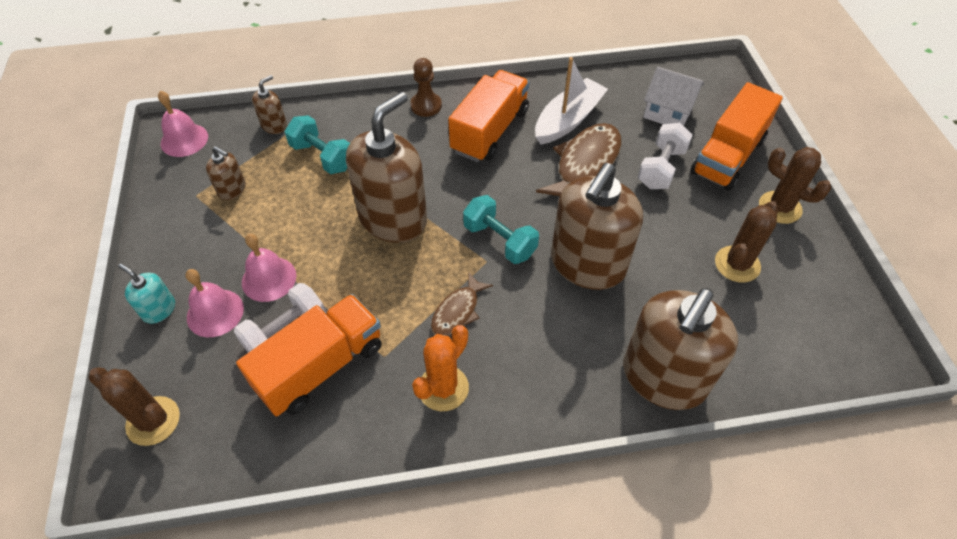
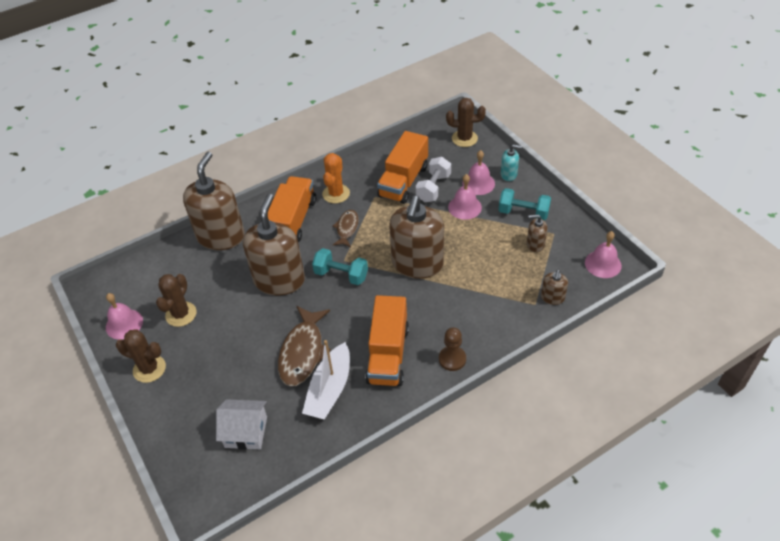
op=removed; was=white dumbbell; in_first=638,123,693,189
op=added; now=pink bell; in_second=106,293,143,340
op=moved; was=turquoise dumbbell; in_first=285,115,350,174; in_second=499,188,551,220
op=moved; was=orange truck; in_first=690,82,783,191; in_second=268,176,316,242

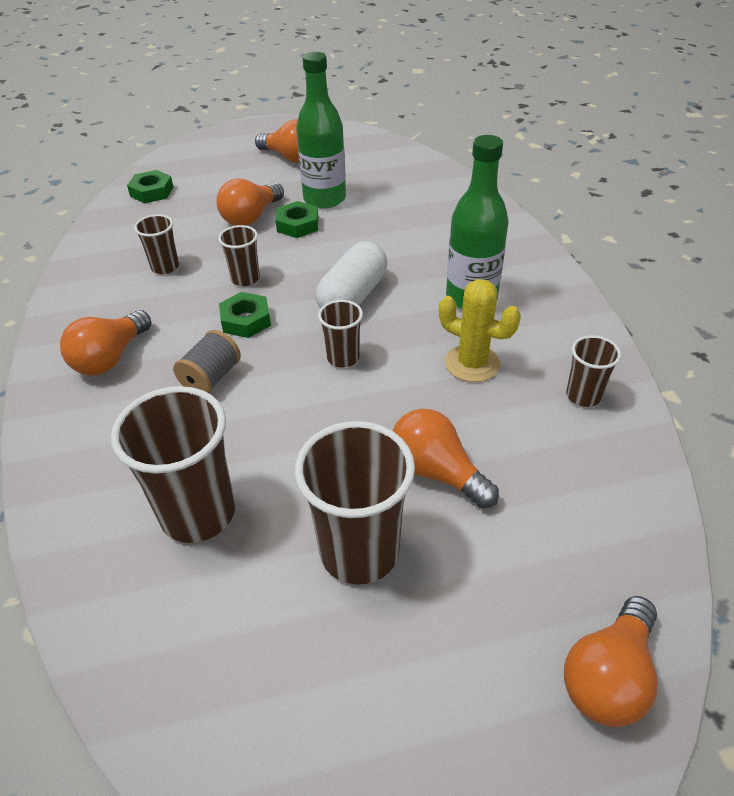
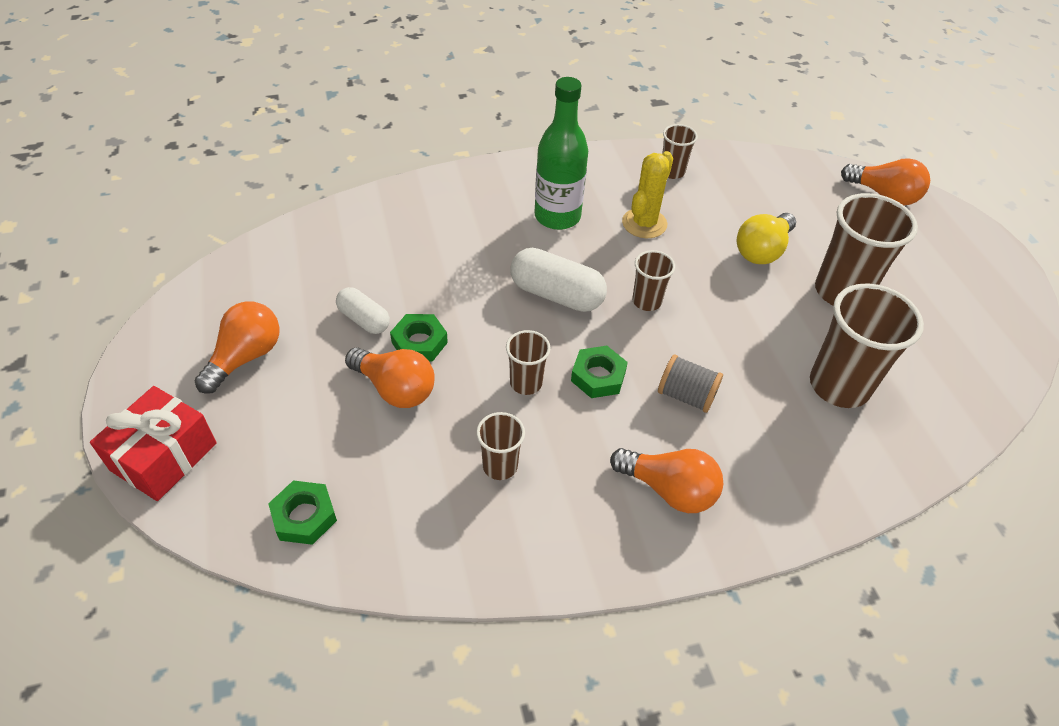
op=added; now=red gift; in_second=90,386,217,501
op=replaced; was=green bottle; now=white capsule; in_first=296,52,346,209; in_second=336,287,390,334
op=recoloured; was=orange light bulb; now=yellow light bulb; in_first=393,409,499,508; in_second=737,213,796,264

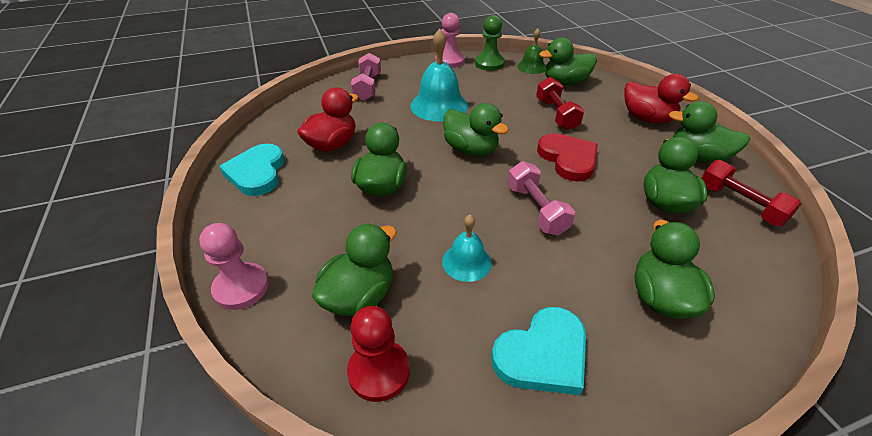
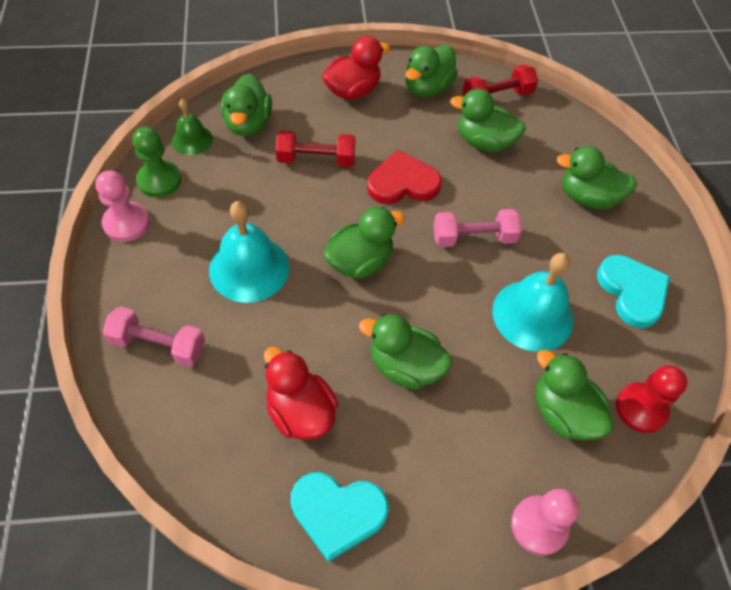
op=resized; was=turquoise bell; in_first=442,214,492,282; in_second=492,253,573,352; ratio=1.74

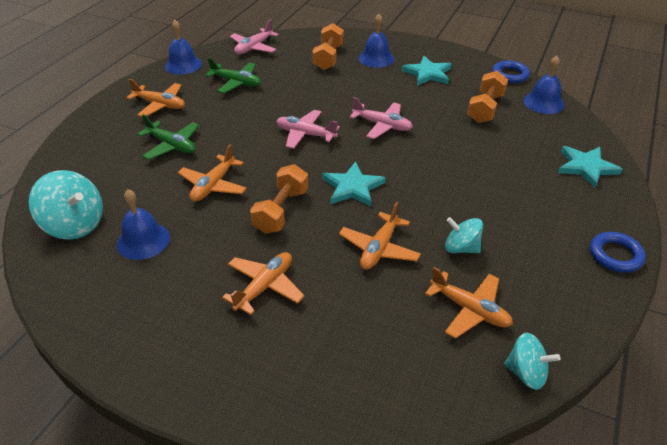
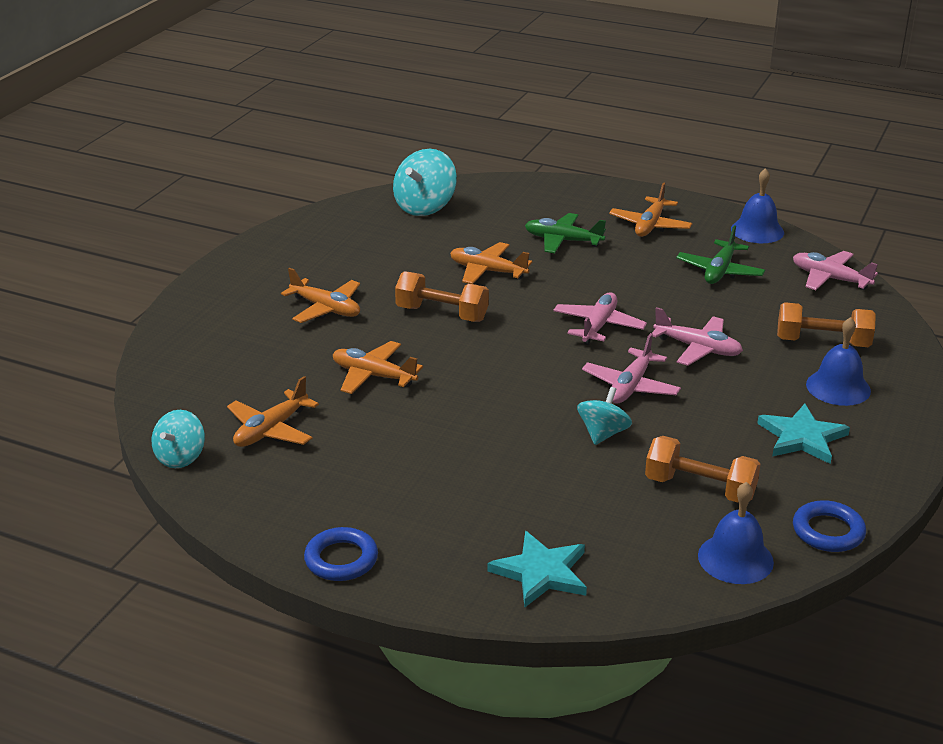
op=removed; was=blue bell; in_first=117,189,170,260
op=removed; was=turquoise star; in_first=322,161,386,207
op=added; now=pink plane; in_second=652,307,743,366
op=moved; was=turquoise spinning top; in_first=445,217,483,253; in_second=577,387,632,445
op=turned; was=green plane; in_first=137,114,199,160; in_second=525,213,606,253; clockwise=75

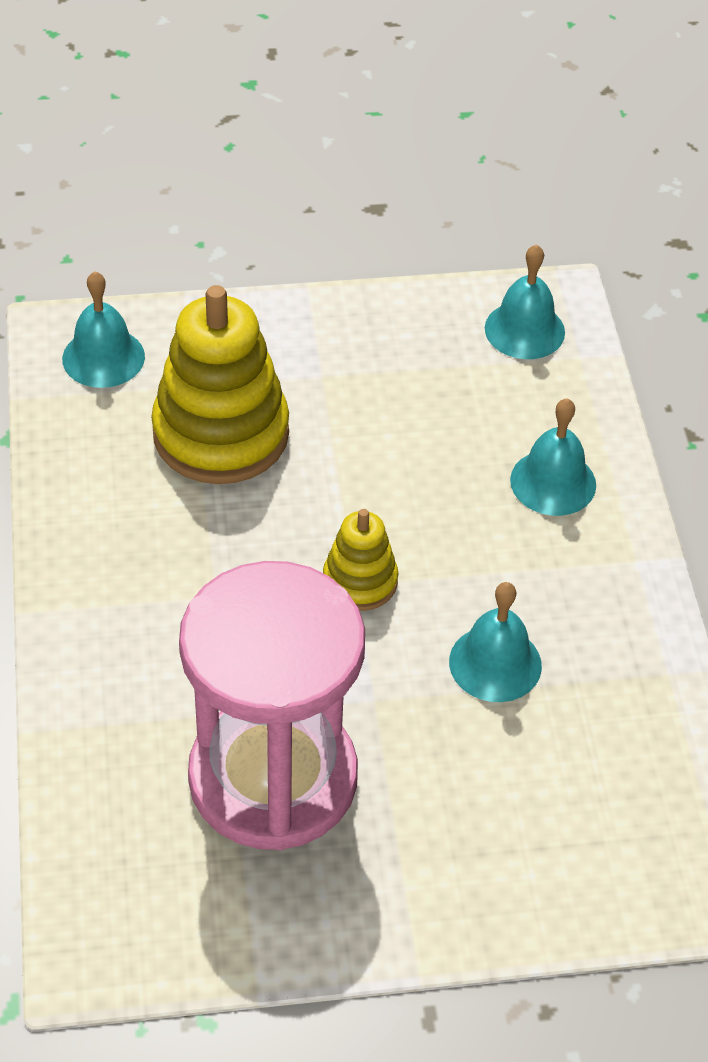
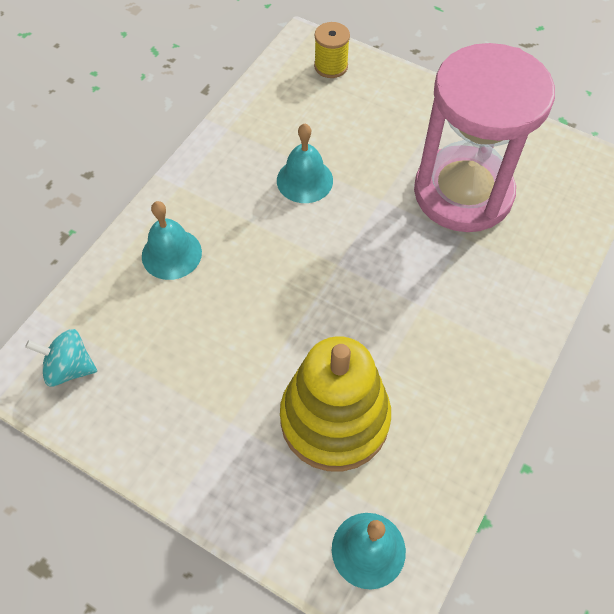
op=removed; was=yellow stacking toy; in_first=323,509,398,611
op=added; now=yellow spool; in_second=314,22,350,78
op=replaced; was=turquoise bell; now=turquoise spinning top; in_first=485,244,565,359; in_second=25,329,97,386

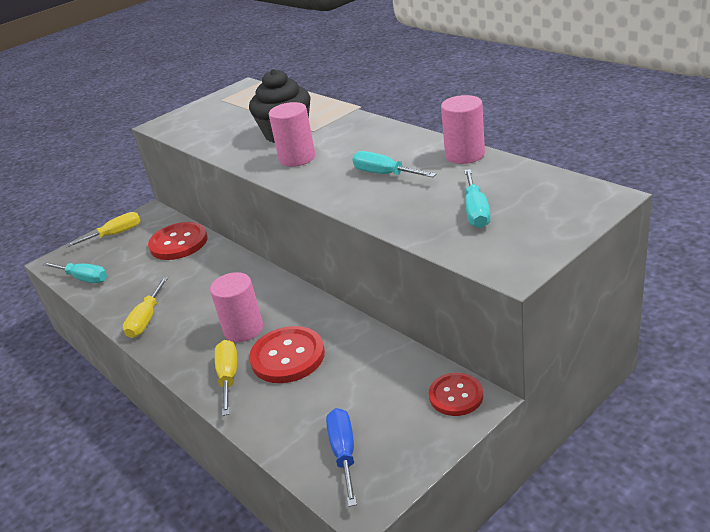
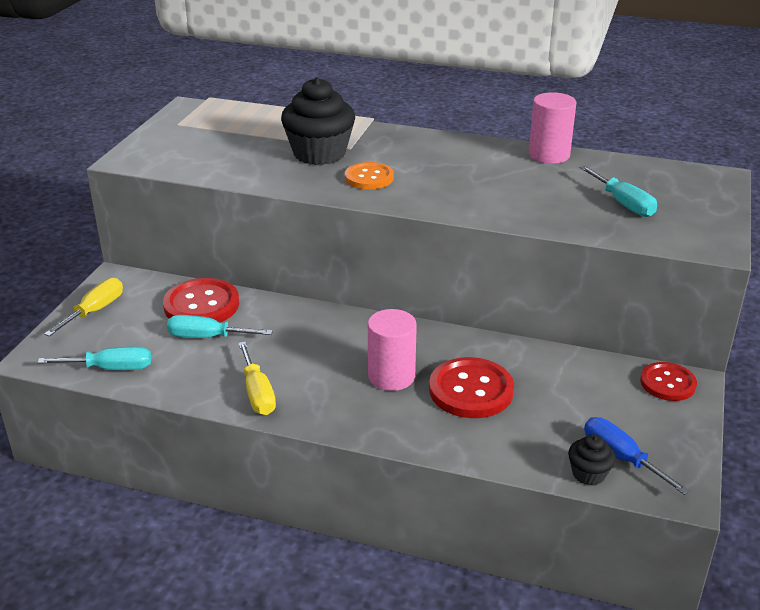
op=removed; was=yellow screwdriver; in_first=215,340,237,416
op=added; now=black cupcake; in_second=568,434,616,485
op=moved; was=turquoise screwdriver; in_first=352,151,436,177; in_second=167,315,273,338
op=replaced; was=pink cylinder; now=orange button; in_first=269,102,315,167; in_second=345,162,394,189

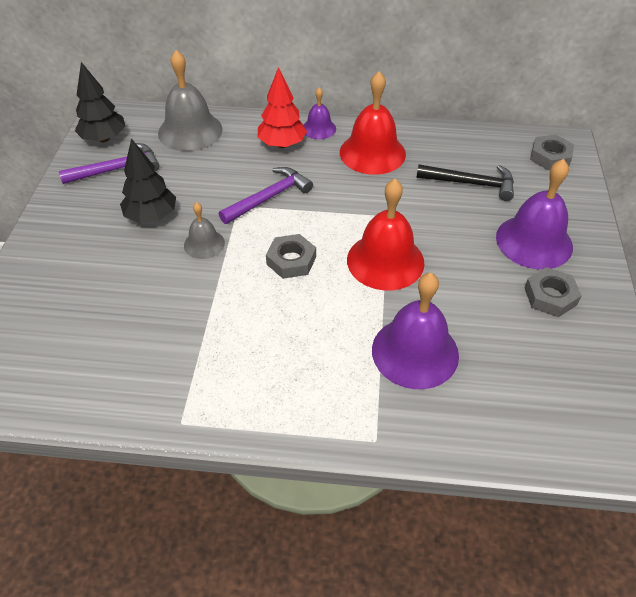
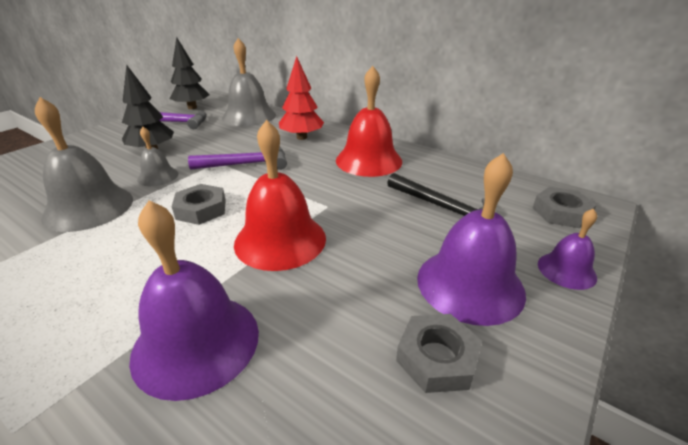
op=added; now=grey bell; in_second=35,97,133,232
op=moved; was=purple bell; in_first=303,87,336,139; in_second=538,208,597,290

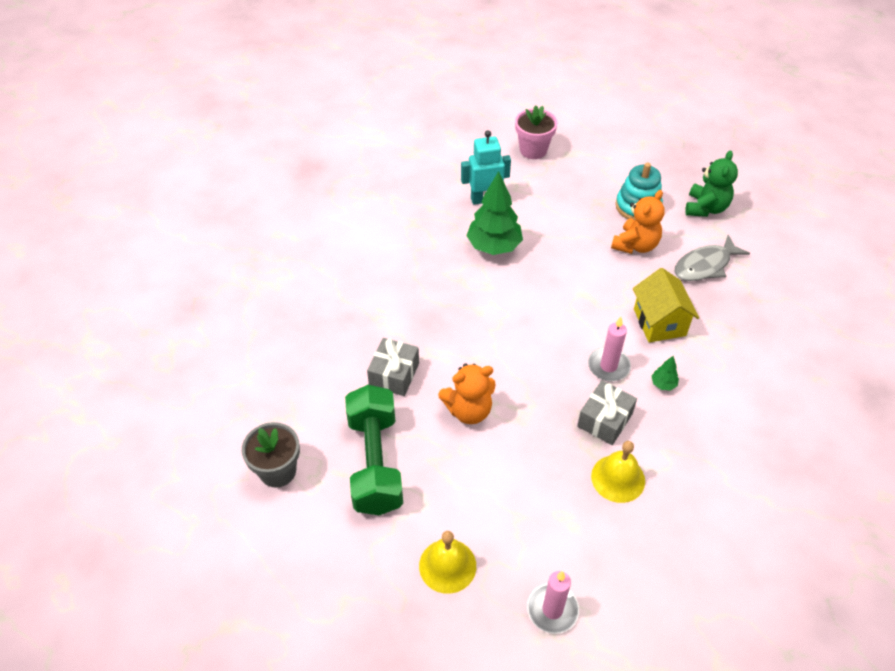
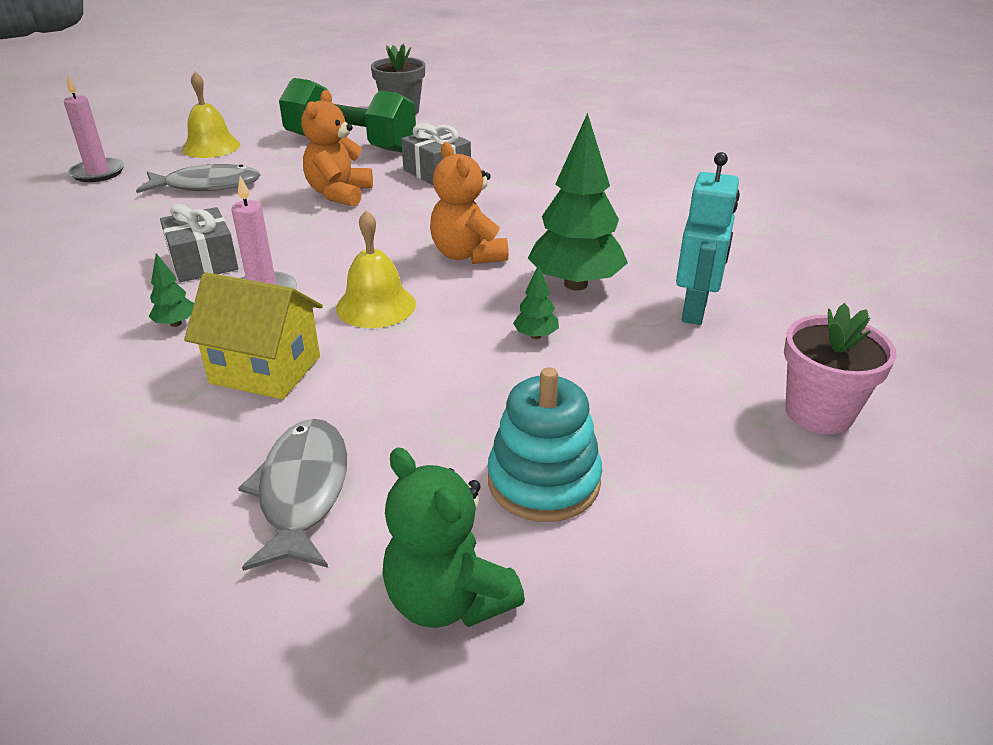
op=added; now=grey fish; in_second=136,164,260,193
op=added; now=green tree; in_second=513,264,559,339
op=moved; was=yellow bell; in_first=591,441,645,503; in_second=336,210,416,328
op=moved; was=orange teddy bear; in_first=611,190,665,254; in_second=430,142,509,264

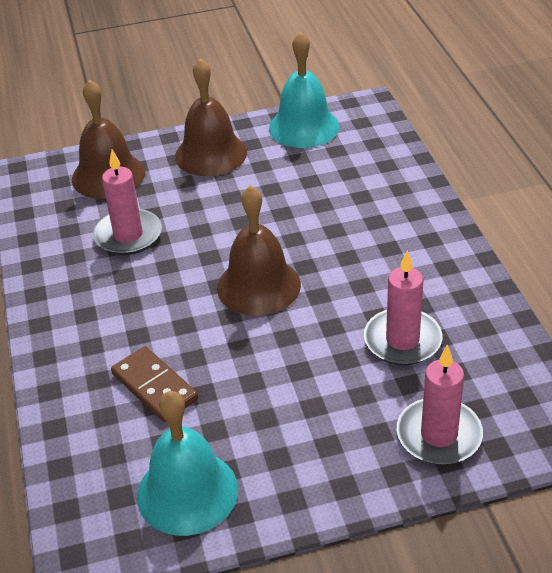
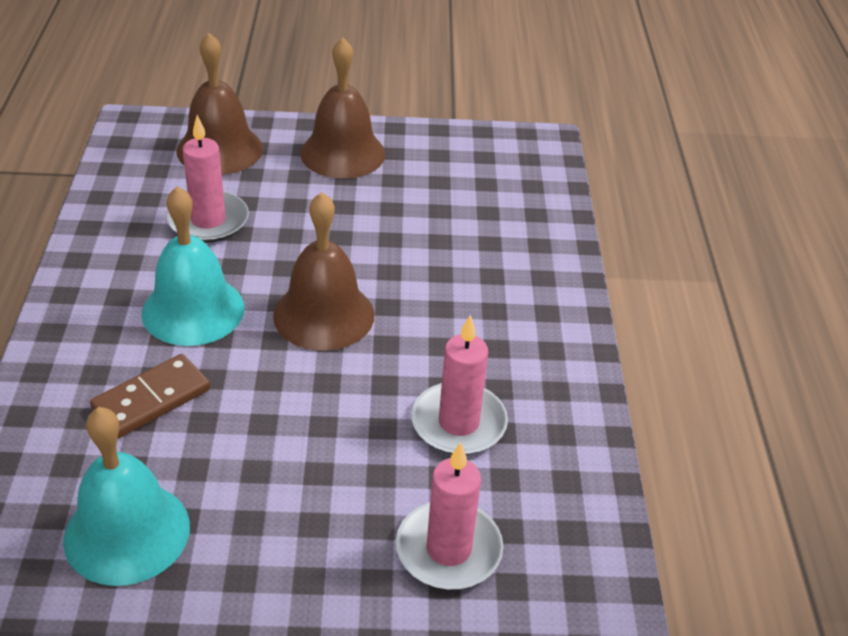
op=moved; was=turquoise bell; in_first=269,32,339,148; in_second=142,186,245,346
op=turned; was=brown domino; in_first=111,346,198,422; in_second=90,354,210,438; clockwise=75

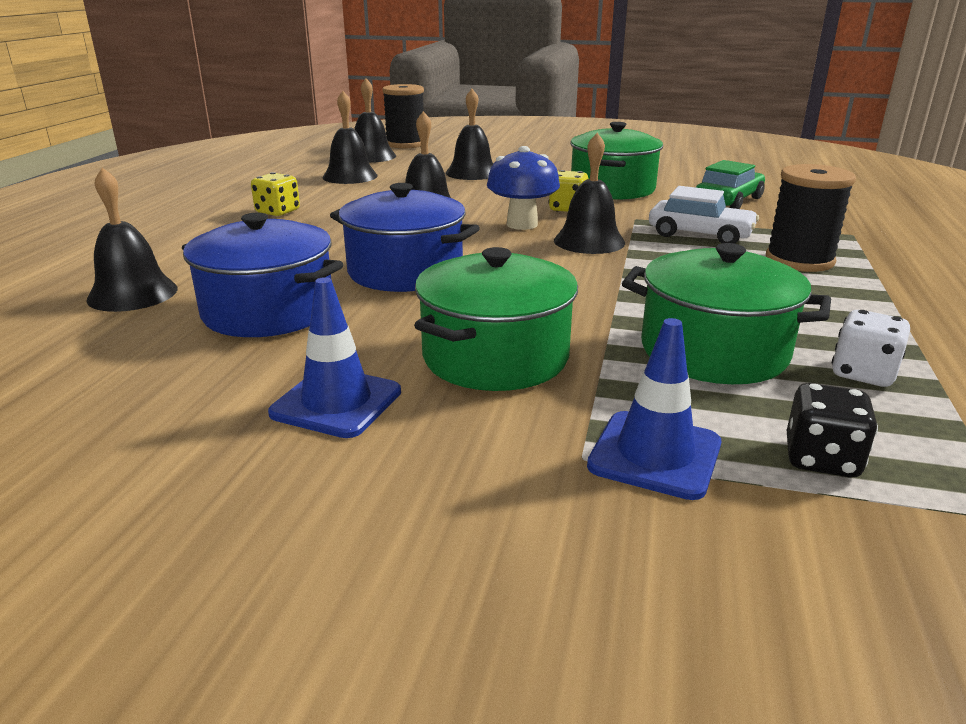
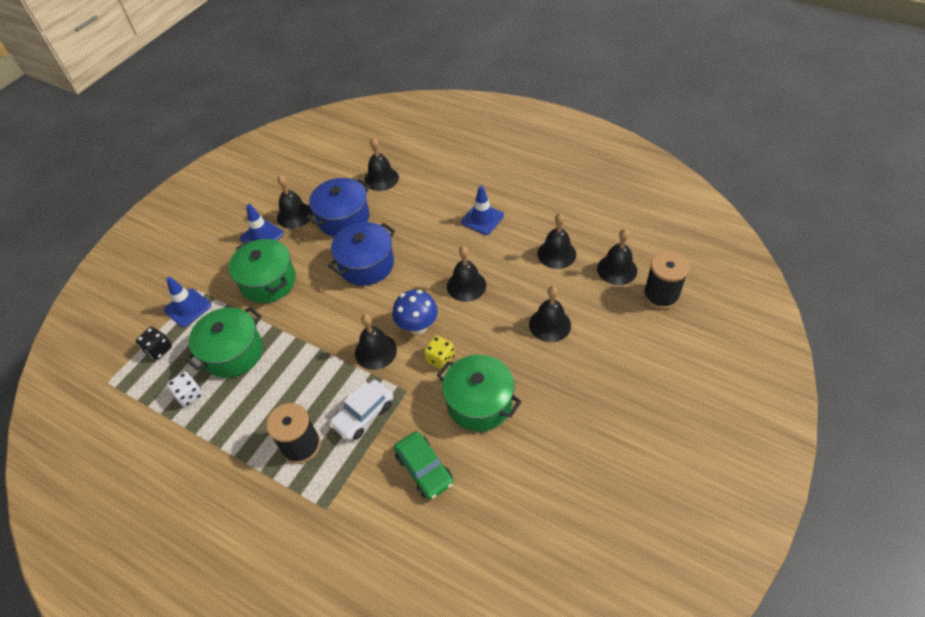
op=added; now=black bell; in_second=277,175,312,229
op=replaced; was=yellow dice; now=blue traffic cone; in_first=251,172,300,216; in_second=461,186,504,235

